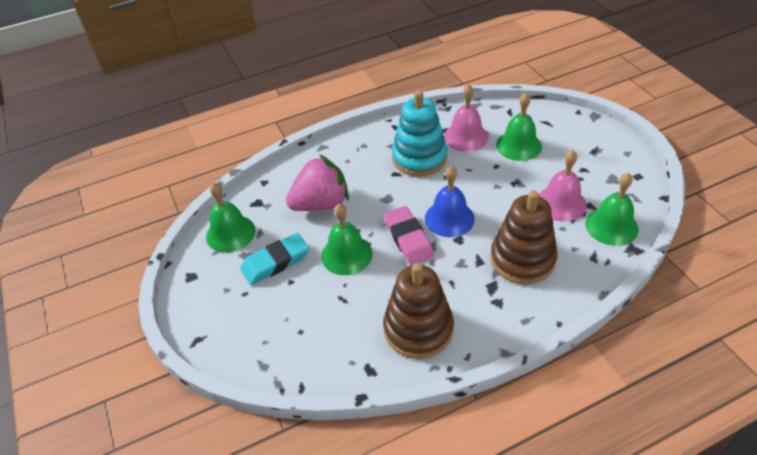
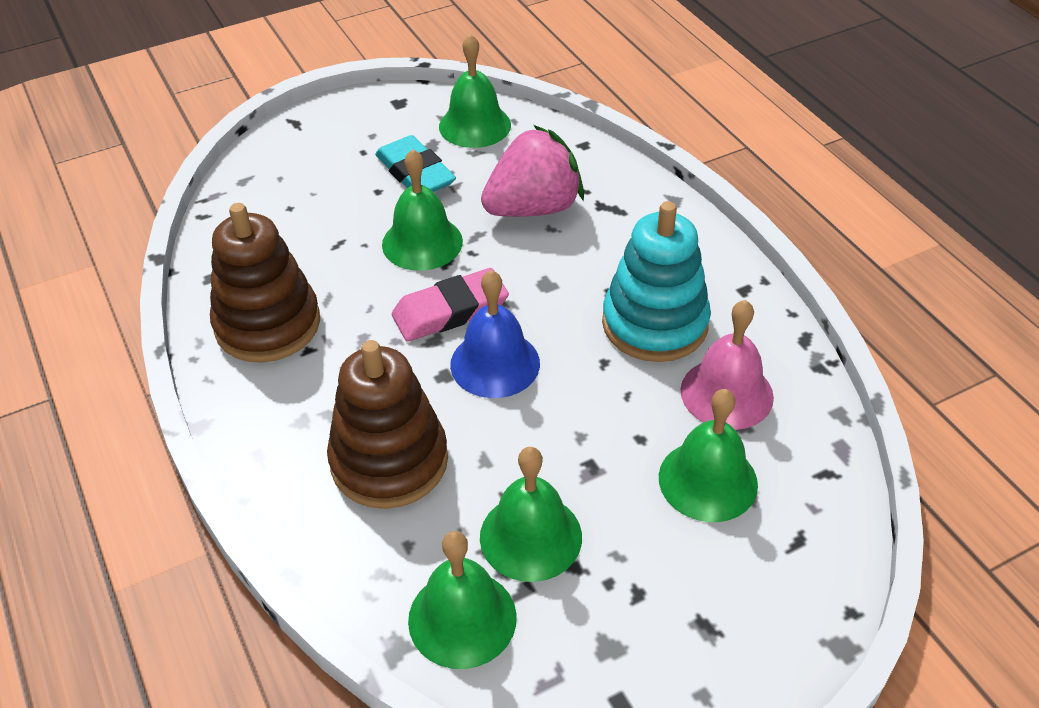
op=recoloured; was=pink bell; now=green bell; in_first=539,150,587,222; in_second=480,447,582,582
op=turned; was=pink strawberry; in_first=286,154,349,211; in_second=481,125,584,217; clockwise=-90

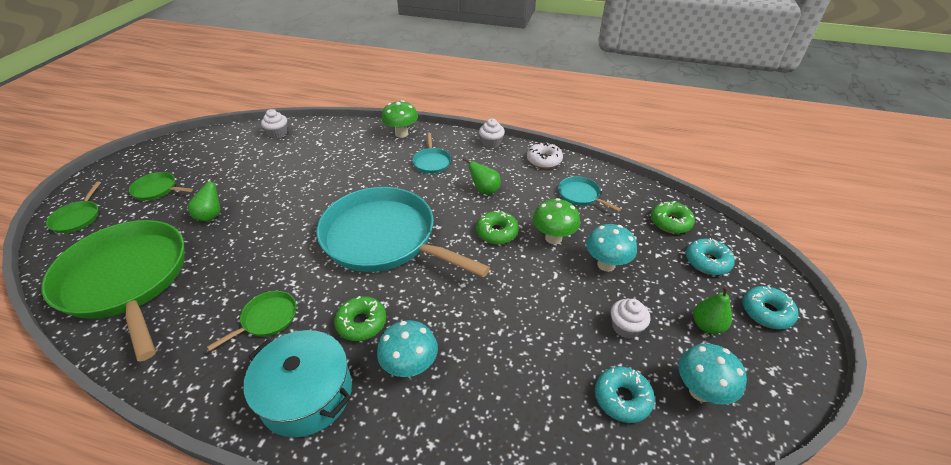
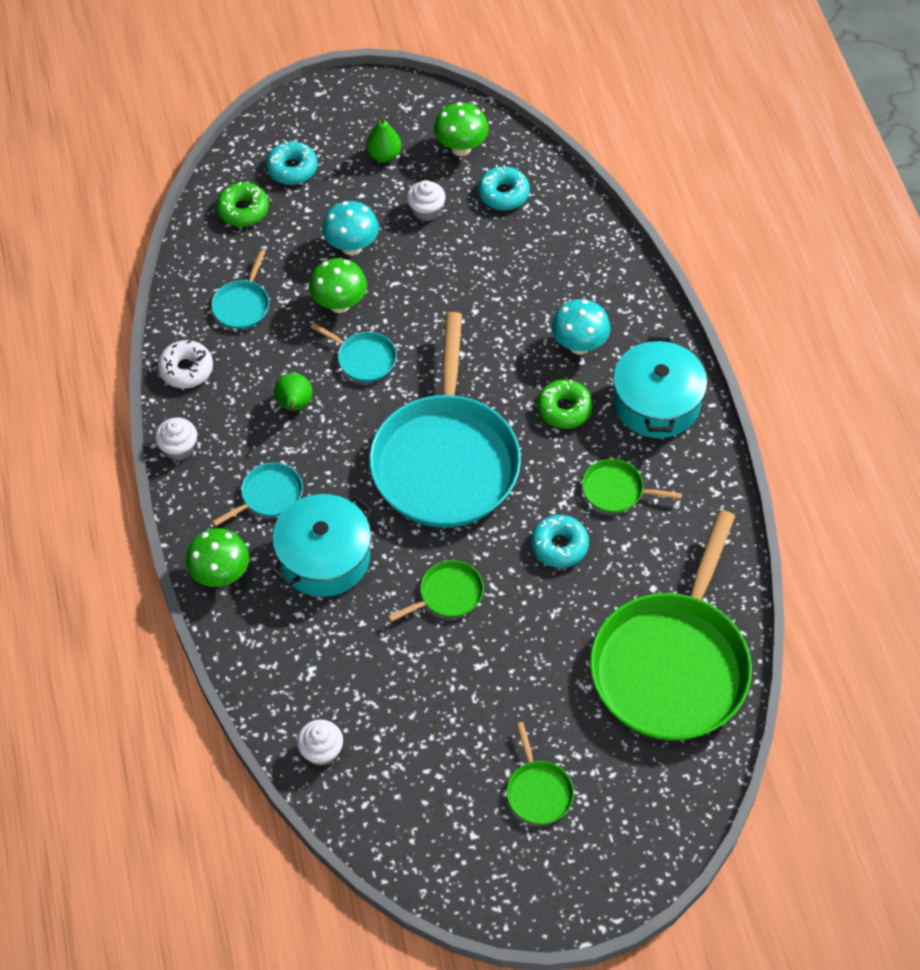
op=removed; was=green pear; in_first=188,174,220,222
op=added; now=turquoise pot; in_second=271,494,372,597
op=moved; was=green pan; in_first=46,181,101,233; in_second=388,560,484,622
op=moved; was=turquoise donut; in_first=743,285,798,329; in_second=531,515,589,568
op=replaced; was=green donut; now=turquoise pan; in_first=476,210,519,244; in_second=311,323,397,382
op=recoloured; was=turquoise mushroom; now=green mushroom; in_first=679,343,747,405; in_second=434,102,489,156

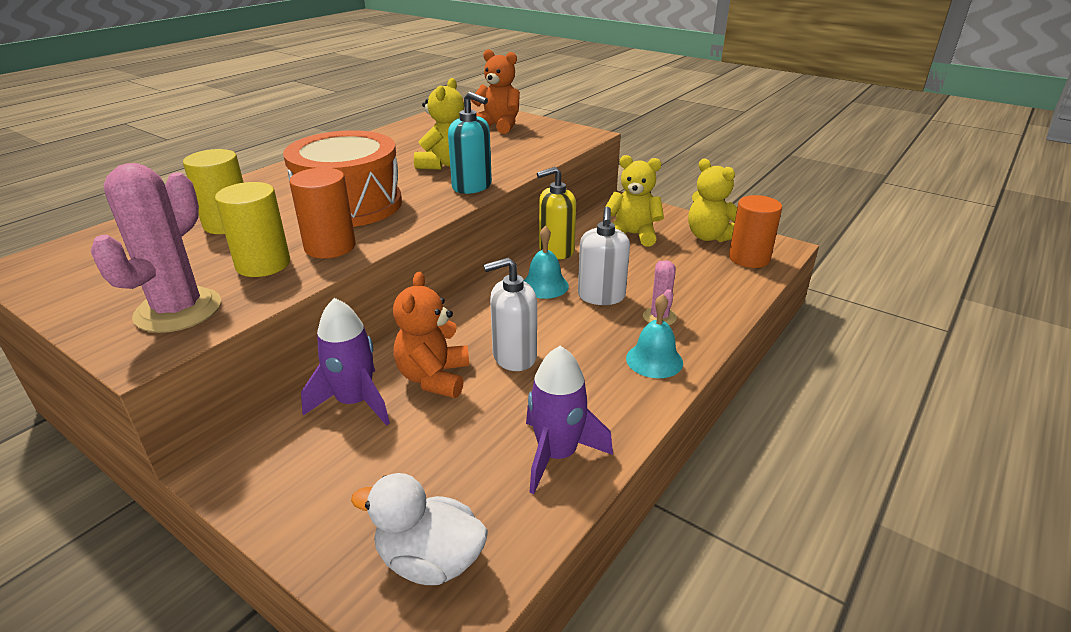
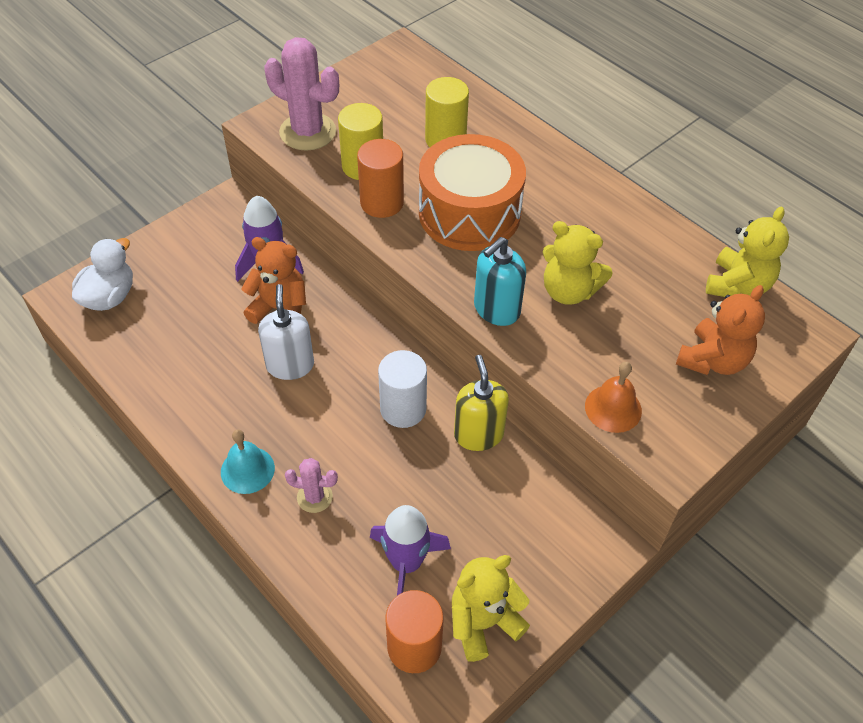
op=removed; was=white soap dispenser; in_first=578,207,630,305
op=added; now=orange bell; in_second=585,362,642,433
op=moved; was=purple rocket; in_first=526,346,613,494; in_second=370,505,451,596
op=moved; was=yellow teddy bear; in_first=605,155,664,247; in_second=706,207,789,297
op=replaced; was=turquoise bell; now=white cylinder; in_first=524,226,569,299; in_second=378,350,427,428

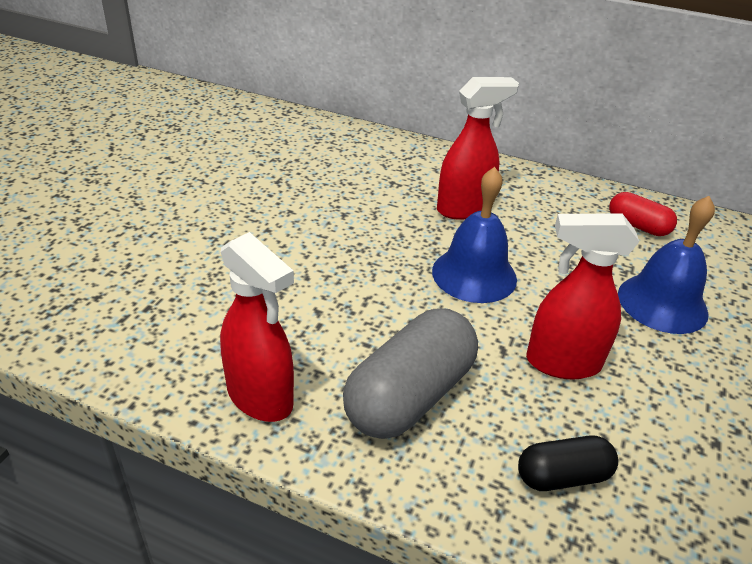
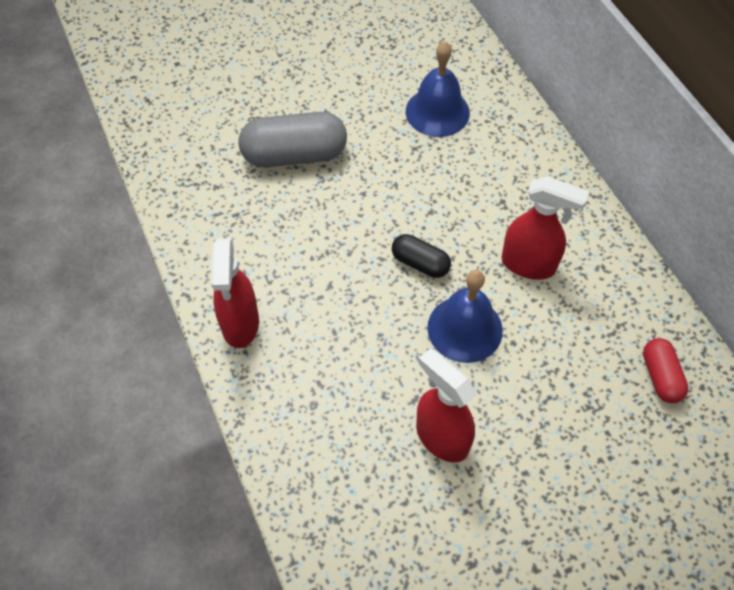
op=moved; was=grey capsule; in_first=343,308,478,439; in_second=239,112,347,167
op=moved; was=black capsule; in_first=518,435,618,491; in_second=392,234,451,278
op=moved; was=blue bell; in_first=618,196,715,334; in_second=406,41,470,137

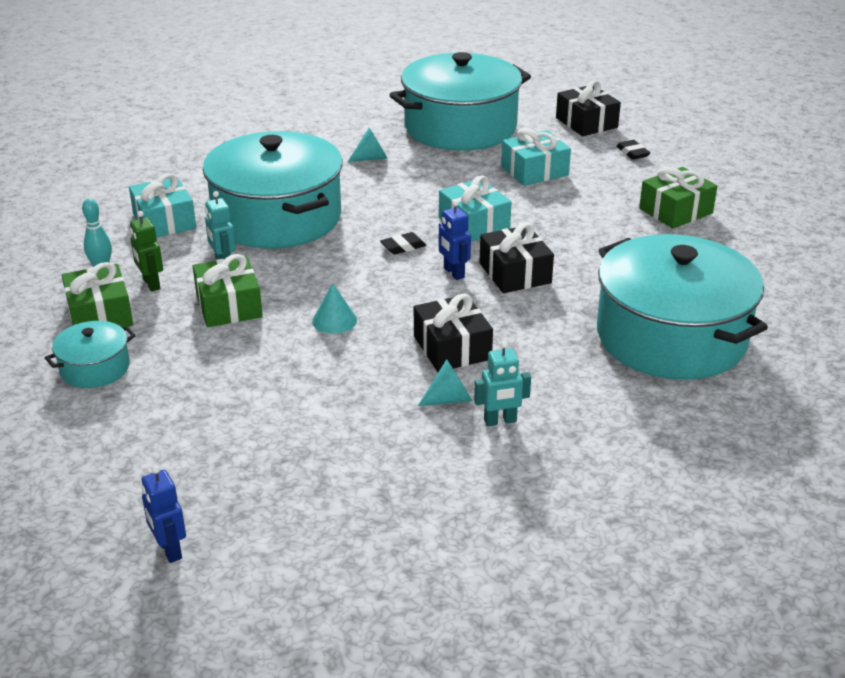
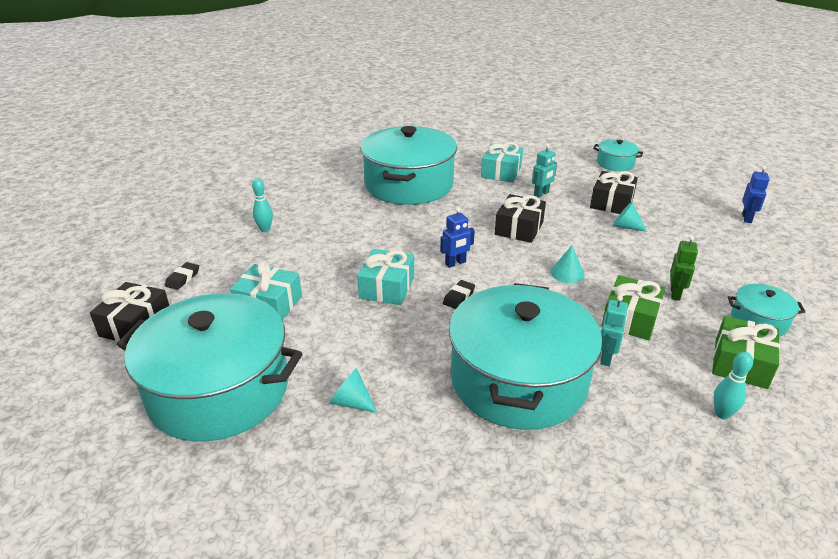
op=added; now=turquoise pot; in_second=593,139,643,171
op=moved; was=turquoise gift; in_first=129,173,196,237; in_second=481,142,523,182
op=moved; was=green robot; in_first=130,211,163,291; in_second=670,235,698,301
op=moved; was=turquoise cone; in_first=418,359,473,406; in_second=613,202,647,232
op=moved; was=black gift; in_first=479,223,554,293; in_second=590,171,638,214
op=replaced; was=green gift; now=turquoise bowling pin; in_first=639,167,717,229; in_second=252,178,273,232
op=turned; was=black eraser; in_first=380,232,426,255; in_second=443,280,475,309; clockwise=-75
op=turned; was=blue robot; in_first=439,200,471,280; in_second=440,207,475,268; clockwise=45
op=turned; was=turquoise robot; in_first=474,341,531,426; in_second=532,144,557,198; clockwise=105

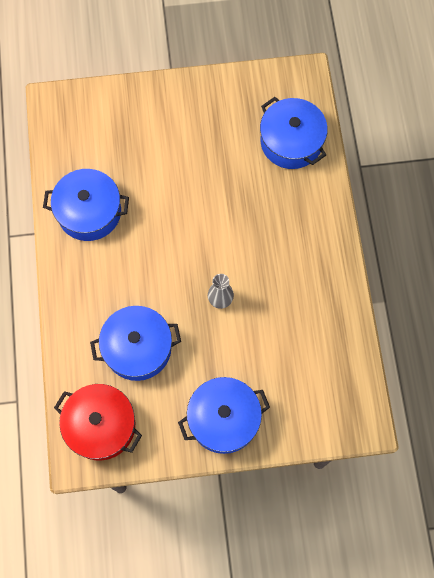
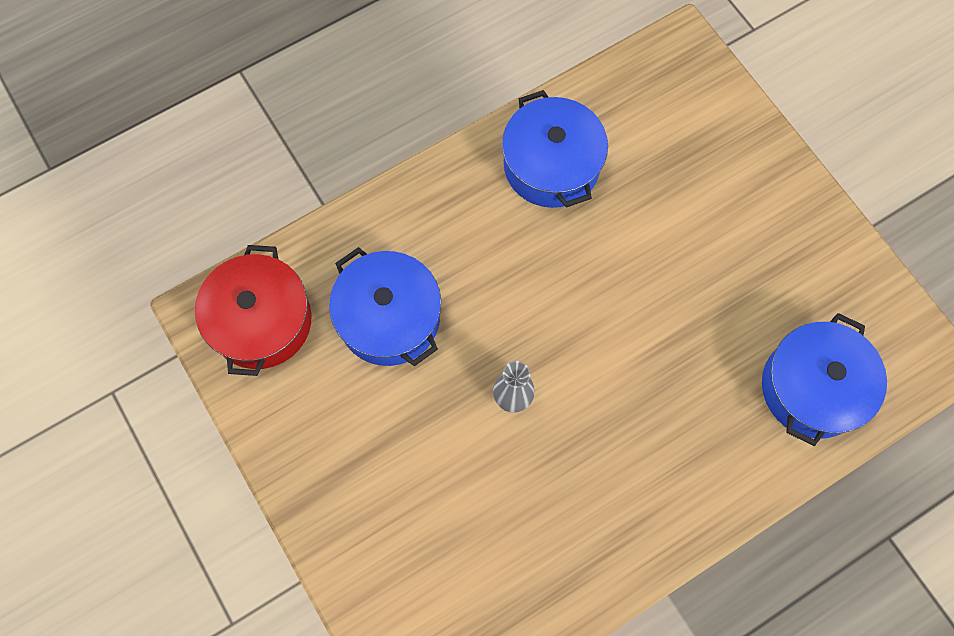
op=removed; was=blue pot; in_first=178,377,270,454

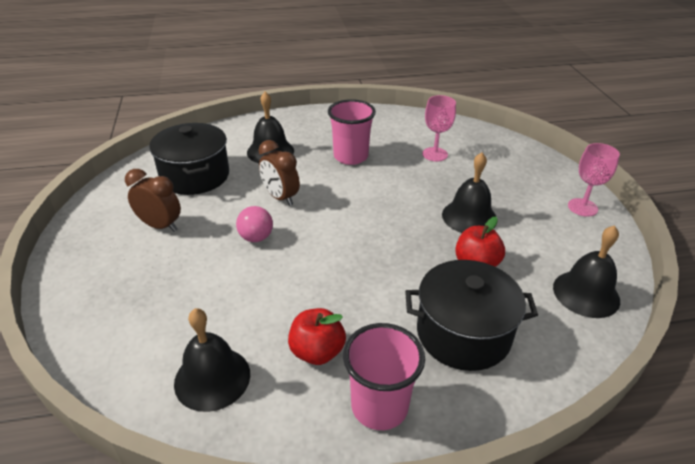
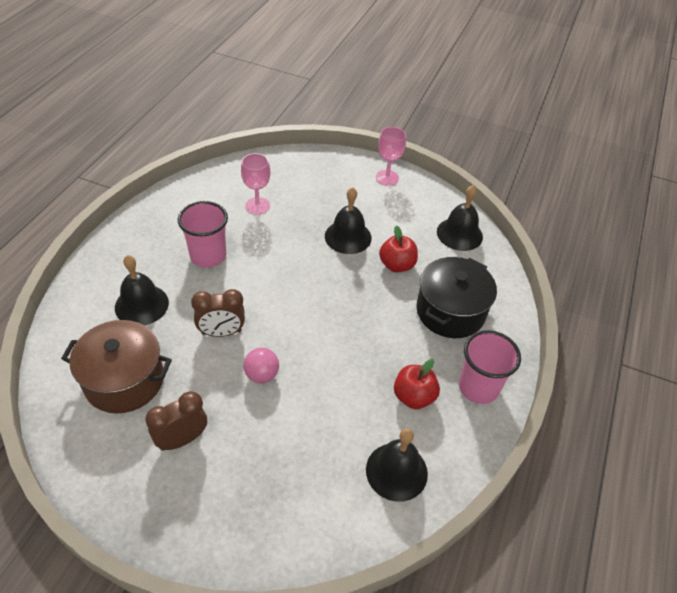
op=recoloured; was=black pot; now=brown pot; in_first=149,123,229,195; in_second=61,320,172,413

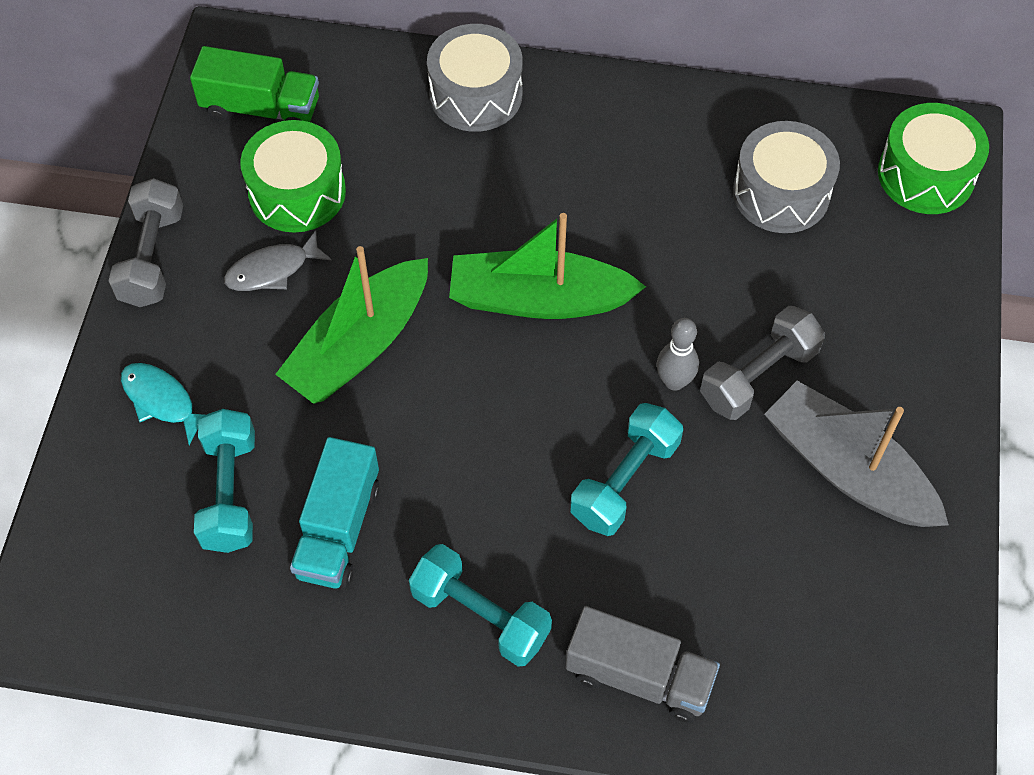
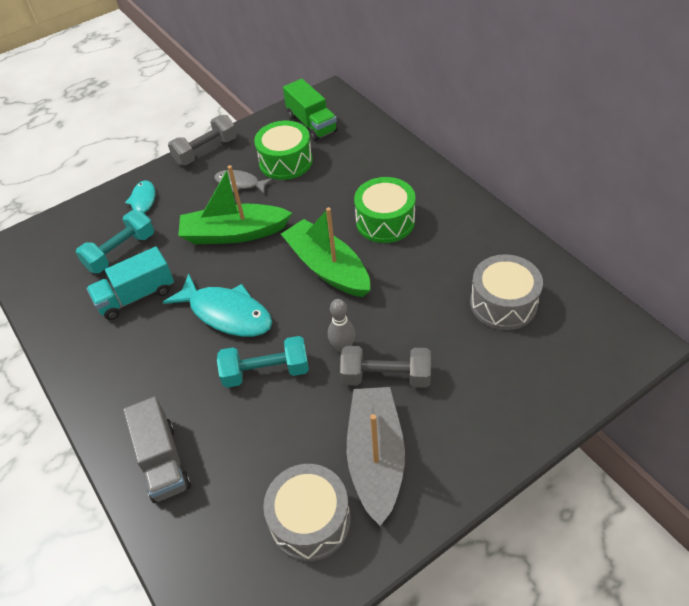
op=removed; was=turquoise dumbbell; in_first=409,544,552,667
op=added; now=turquoise fish; in_second=163,274,272,337
op=moved; was=grey drum; in_first=427,24,523,132; in_second=263,464,351,561
op=moved; was=green drum; in_first=878,103,989,214; in_second=354,177,415,243

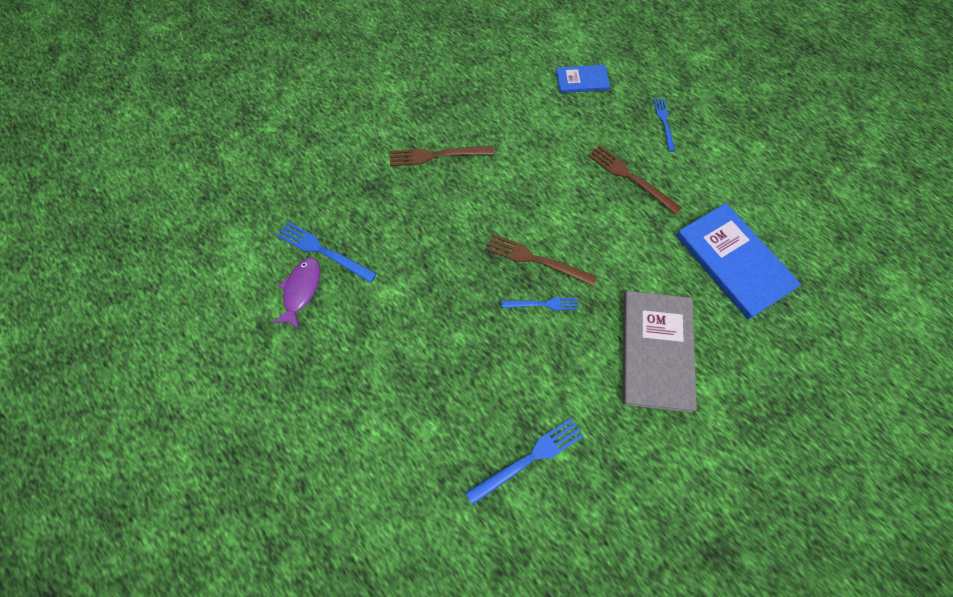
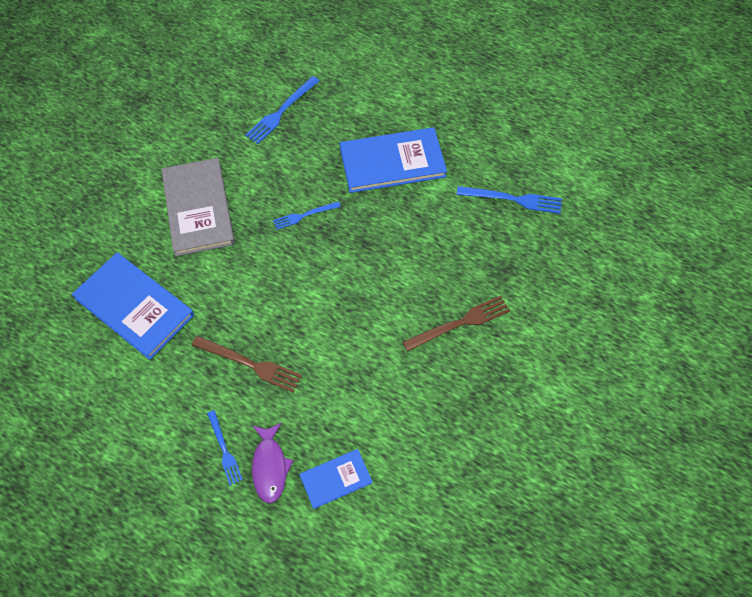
op=removed; was=brown fork; in_first=486,234,597,286
op=added; now=blue book; in_second=340,127,447,193
op=moved; was=purple fish; in_first=272,257,320,330; in_second=252,423,293,504

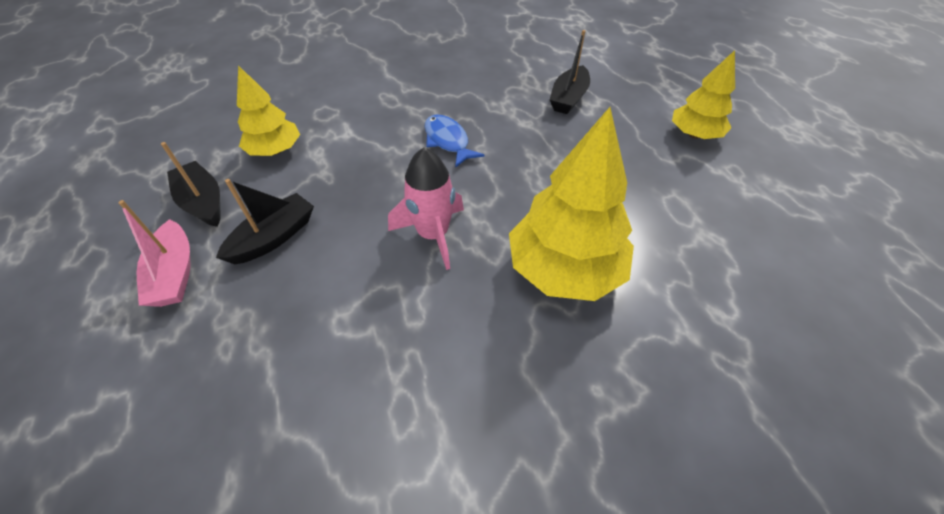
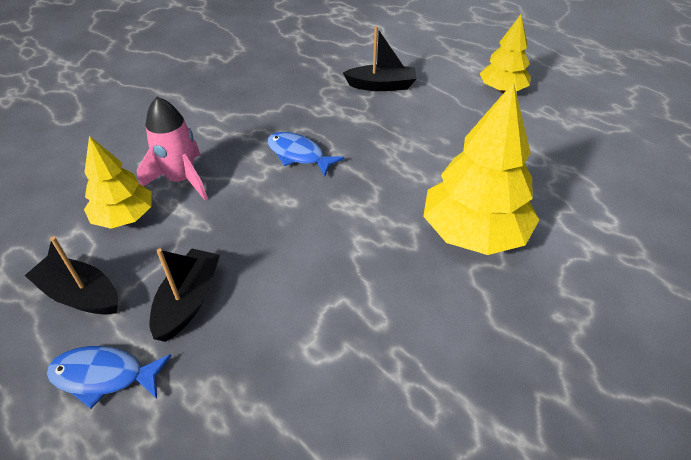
op=moved; was=pink rocket; in_first=388,147,464,270; in_second=137,97,208,200
op=replaced; was=pink boat; now=blue fish; in_first=118,200,191,307; in_second=47,346,171,409
op=turned; was=black boat; in_first=550,30,590,114; in_second=343,26,417,91; clockwise=-90

